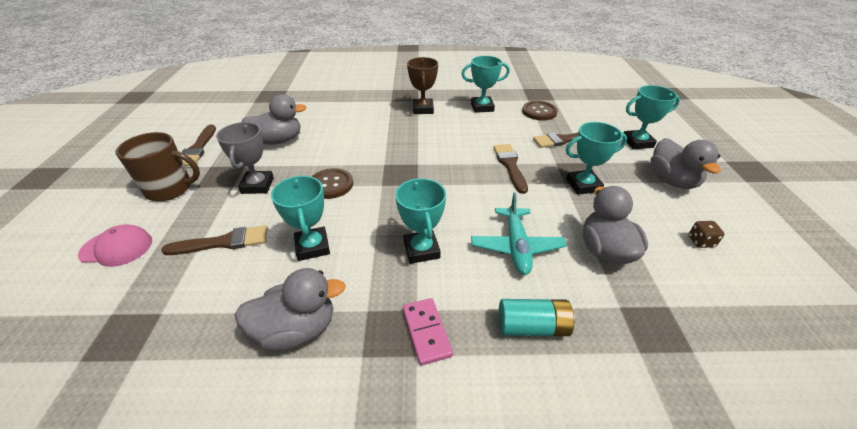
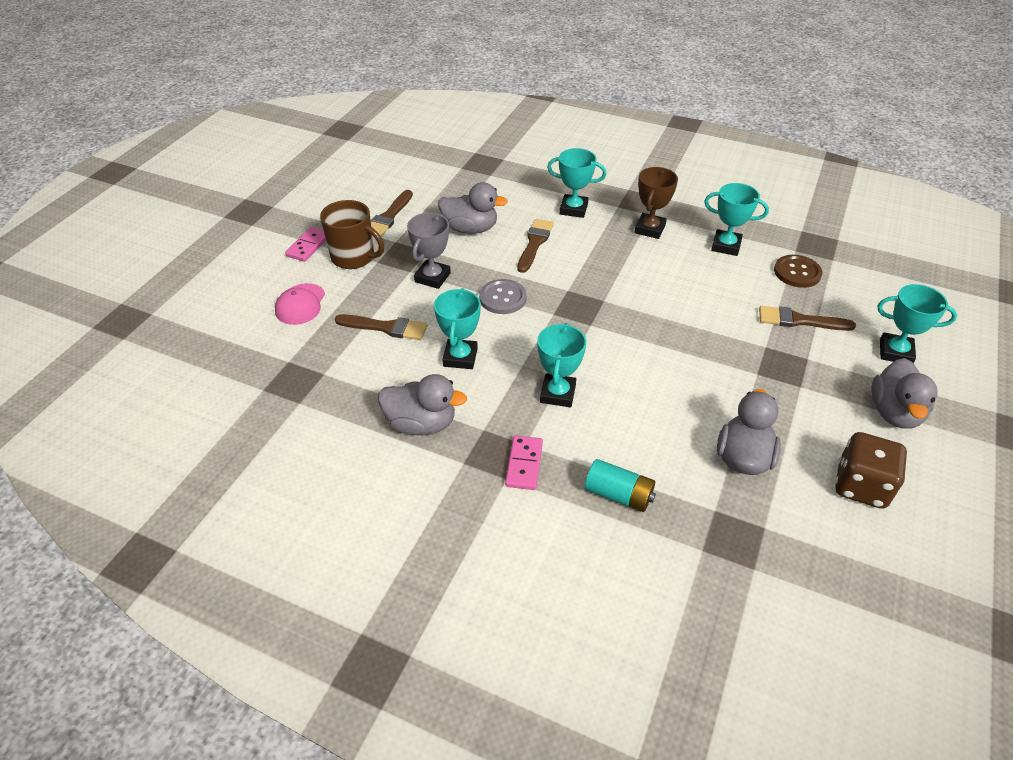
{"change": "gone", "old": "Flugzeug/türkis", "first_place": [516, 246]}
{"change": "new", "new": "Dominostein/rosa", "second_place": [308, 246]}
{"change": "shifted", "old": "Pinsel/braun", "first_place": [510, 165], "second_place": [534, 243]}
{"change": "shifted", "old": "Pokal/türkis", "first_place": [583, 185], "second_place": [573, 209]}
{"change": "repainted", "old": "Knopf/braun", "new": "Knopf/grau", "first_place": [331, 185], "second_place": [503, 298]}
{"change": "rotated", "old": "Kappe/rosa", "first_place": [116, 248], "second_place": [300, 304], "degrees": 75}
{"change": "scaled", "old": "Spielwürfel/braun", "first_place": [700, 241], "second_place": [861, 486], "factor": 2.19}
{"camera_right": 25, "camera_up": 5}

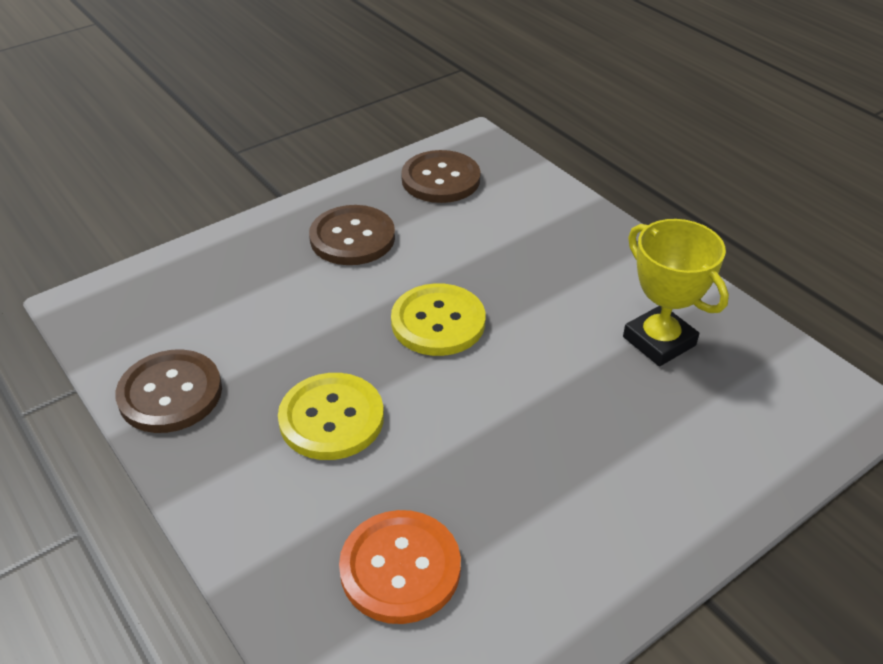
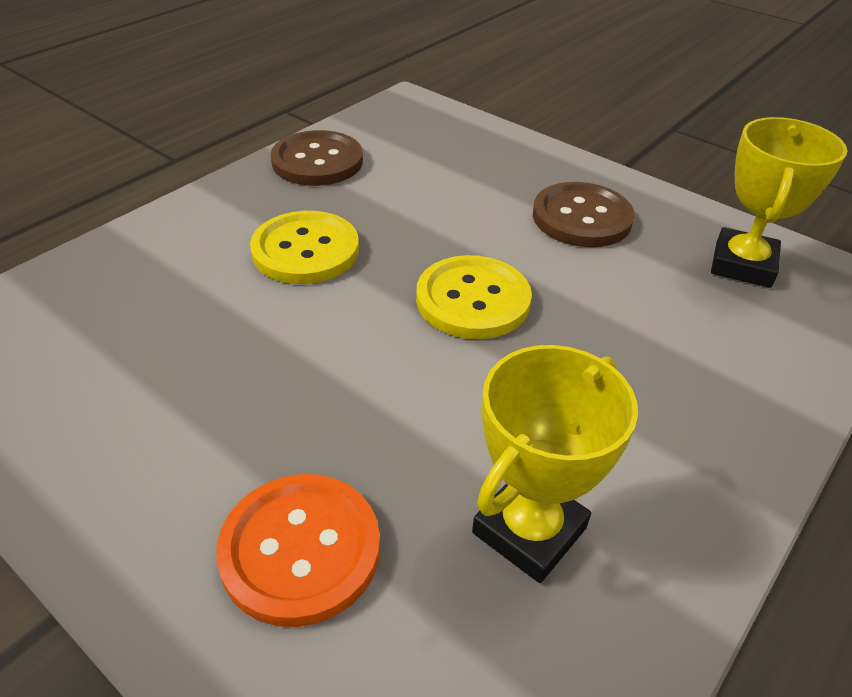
{"change": "shifted", "old": "Knopf/orange", "first_place": [400, 568], "second_place": [300, 550]}
{"change": "swapped", "old": "Knopf/braun", "new": "Pokal/gelb", "first_place": [440, 179], "second_place": [742, 264]}
{"camera_right": 75, "camera_up": 0}

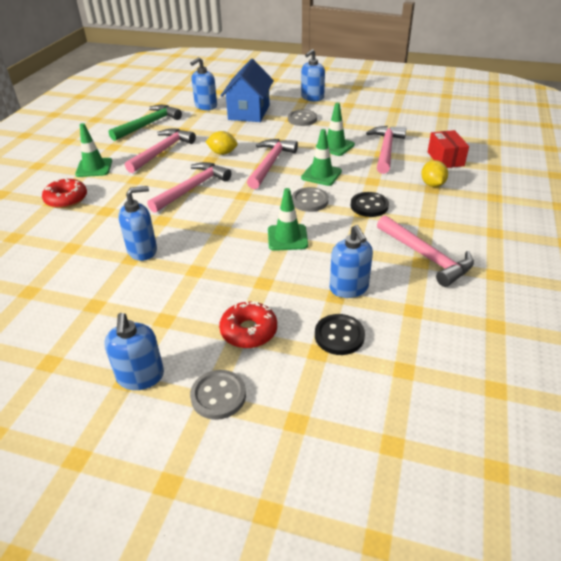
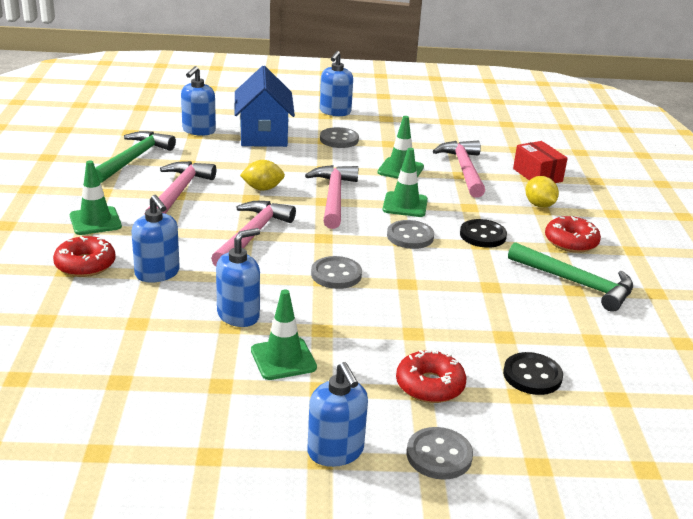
{"change": "new", "new": "Knopf/grau", "second_place": [336, 274]}
{"change": "new", "new": "Donut/rot", "second_place": [571, 242]}
{"change": "shifted", "old": "Leitkegel/grün", "first_place": [287, 238], "second_place": [283, 359]}
{"change": "shifted", "old": "Seifenspender/blau", "first_place": [349, 288], "second_place": [157, 273]}
{"change": "repainted", "old": "Hammer/rosa", "new": "Hammer/grün", "first_place": [426, 256], "second_place": [576, 283]}
{"camera_right": -20, "camera_up": -10}

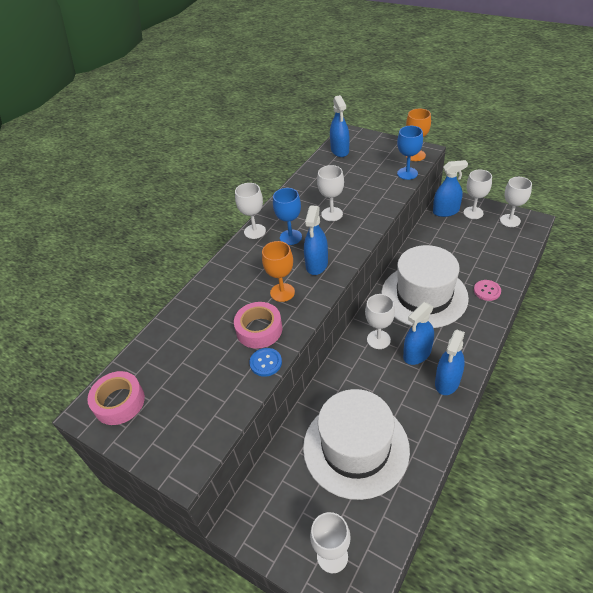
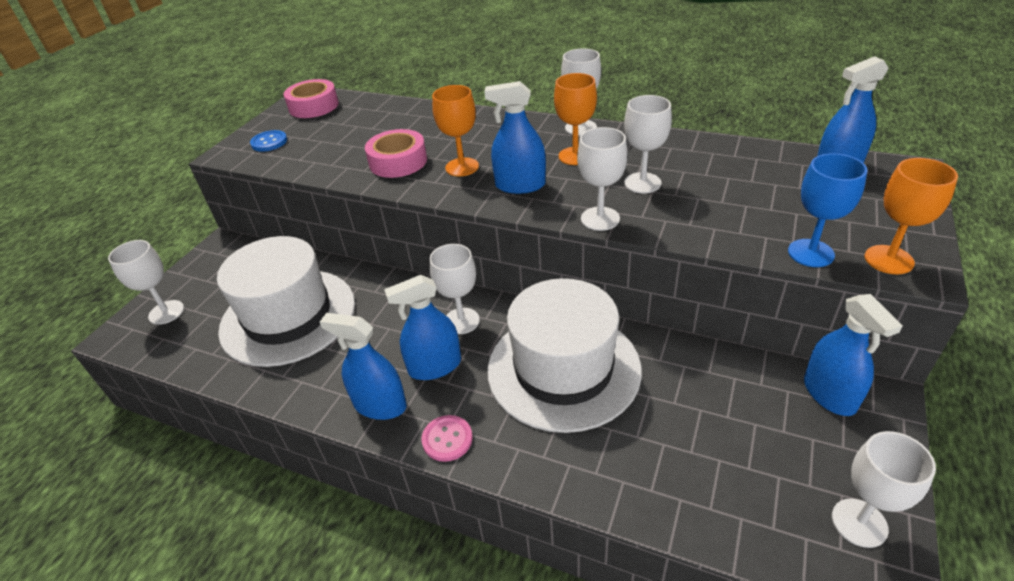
{"change": "shifted", "old": "Knopf/blau", "first_place": [266, 363], "second_place": [269, 142]}
{"change": "shifted", "old": "Kelch/weiß", "first_place": [473, 213], "second_place": [600, 219]}
{"change": "shifted", "old": "Knopf/rosa", "first_place": [487, 291], "second_place": [447, 439]}
{"change": "repainted", "old": "Kelch/blau", "new": "Kelch/orange", "first_place": [290, 237], "second_place": [575, 156]}
{"change": "rotated", "old": "Sprühflasche/blau", "first_place": [417, 354], "second_place": [435, 366], "degrees": -60}
{"camera_right": 80, "camera_up": -5}

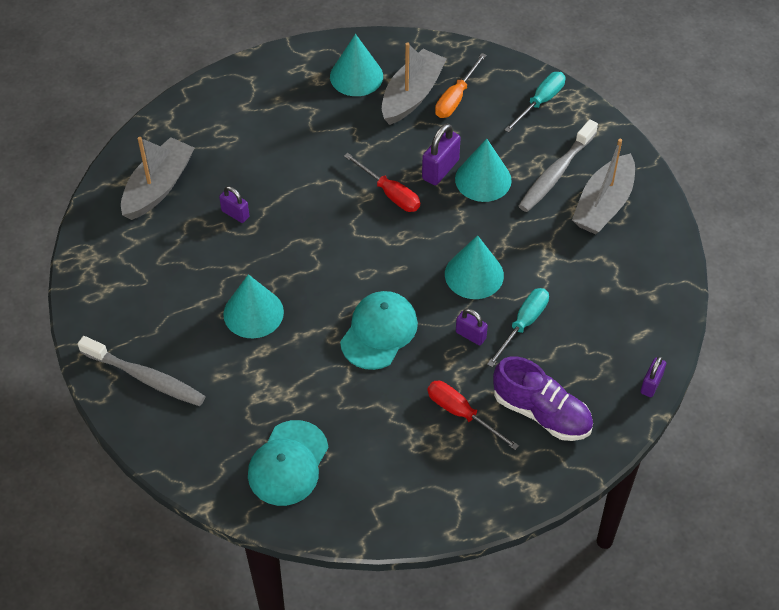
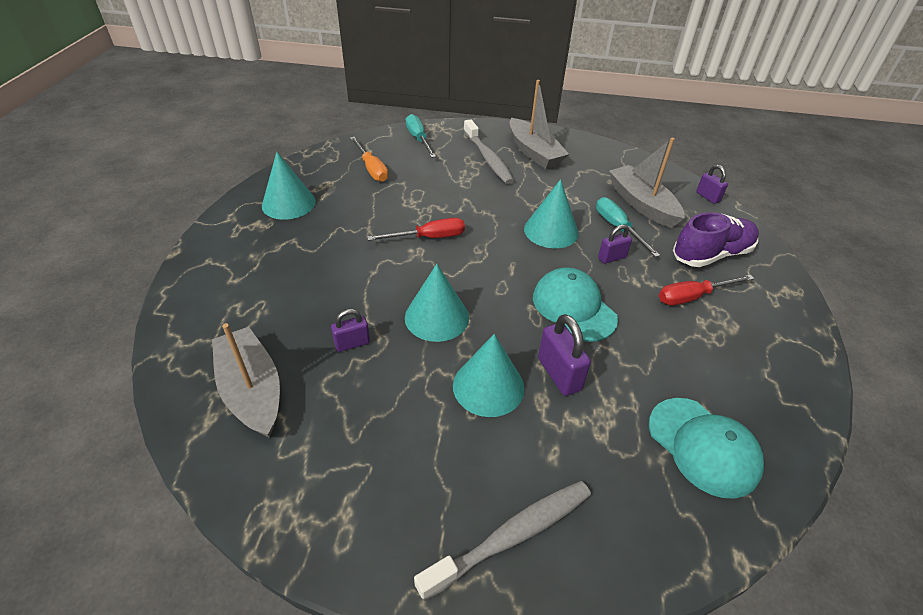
{"change": "shifted", "old": "Boot/grau", "first_place": [412, 95], "second_place": [642, 204]}
{"change": "shifted", "old": "Vorhängeschloss/lila", "first_place": [440, 169], "second_place": [559, 374]}
{"change": "shifted", "old": "Kegel/türkis", "first_place": [483, 179], "second_place": [436, 317]}
{"camera_right": -60, "camera_up": -10}

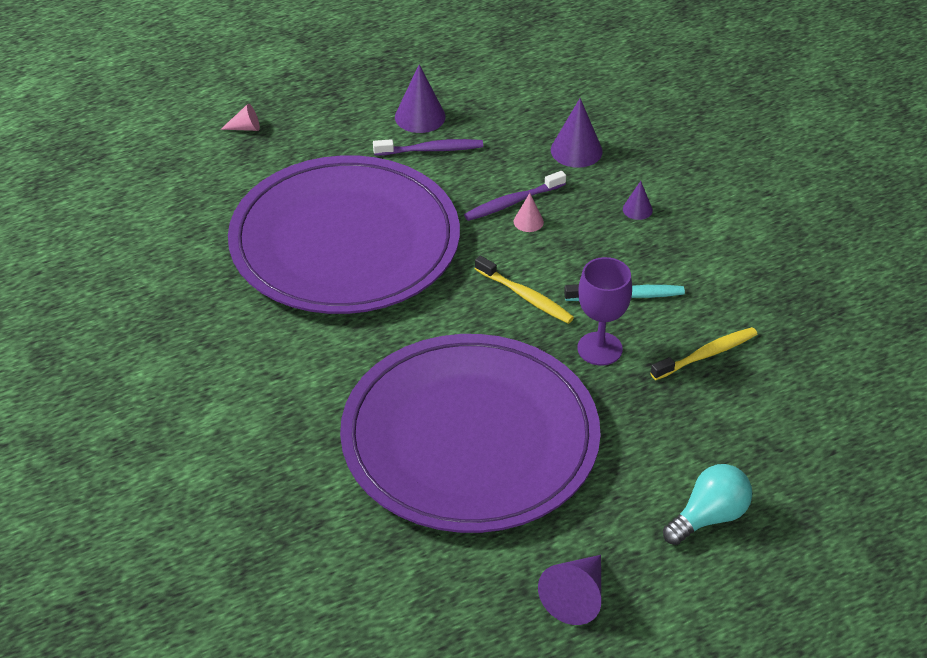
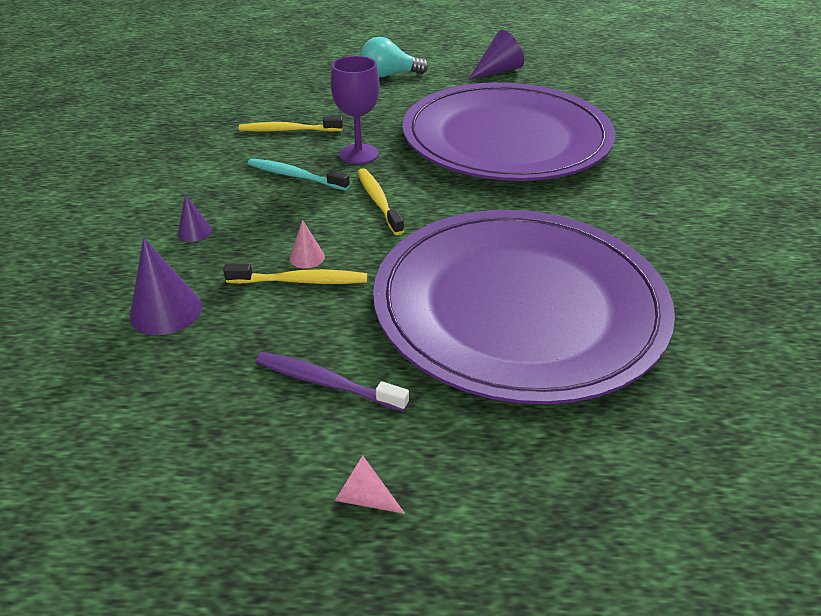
{"change": "gone", "old": "Kegel/lila", "first_place": [420, 116]}
{"change": "shifted", "old": "Kegel/rosa", "first_place": [245, 128], "second_place": [364, 497]}
{"change": "repainted", "old": "Zahnbürste/lila", "new": "Zahnbürste/gelb", "first_place": [512, 202], "second_place": [301, 281]}
{"camera_right": -150, "camera_up": -5}

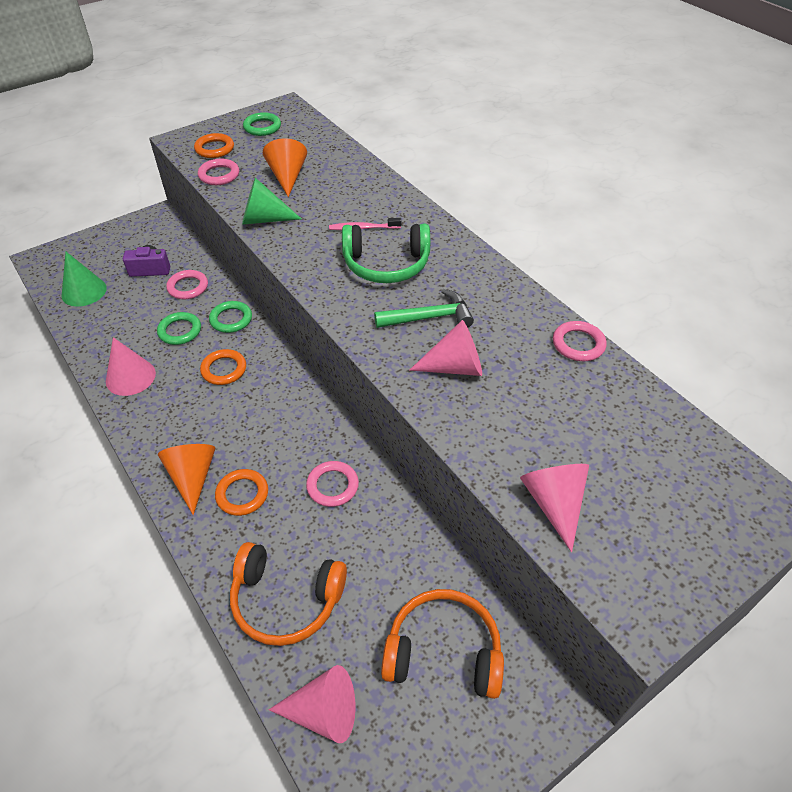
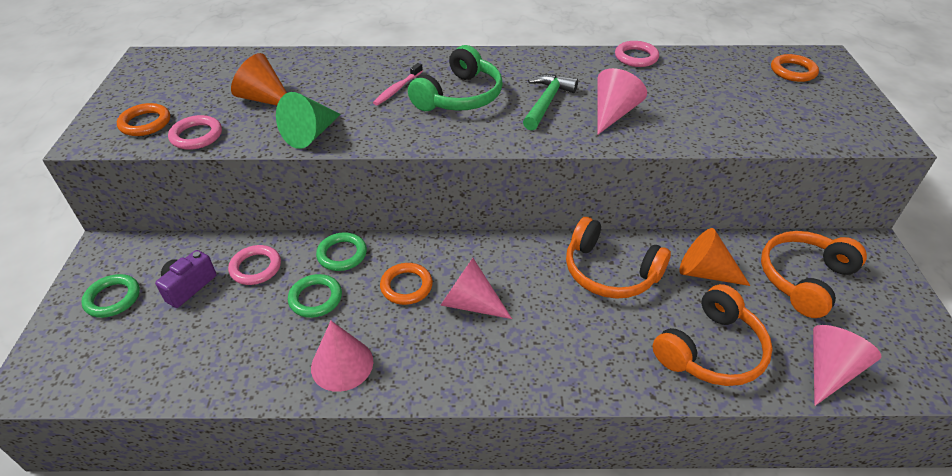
{"change": "gone", "old": "Kegel/grün", "first_place": [84, 291]}
{"change": "shifted", "old": "Kegel/orange", "first_place": [192, 477], "second_place": [705, 272]}
{"change": "shifted", "old": "Ring/orange", "first_place": [242, 494], "second_place": [793, 71]}
{"change": "shifted", "old": "Ring/grün", "first_place": [262, 127], "second_place": [113, 298]}
{"change": "shifted", "old": "Kegel/rosa", "first_place": [554, 503], "second_place": [470, 303]}
{"change": "swapped", "old": "Ring/rosa", "new": "Kopfhörer/orange", "first_place": [332, 486], "second_place": [610, 272]}
{"camera_right": -55, "camera_up": -5}

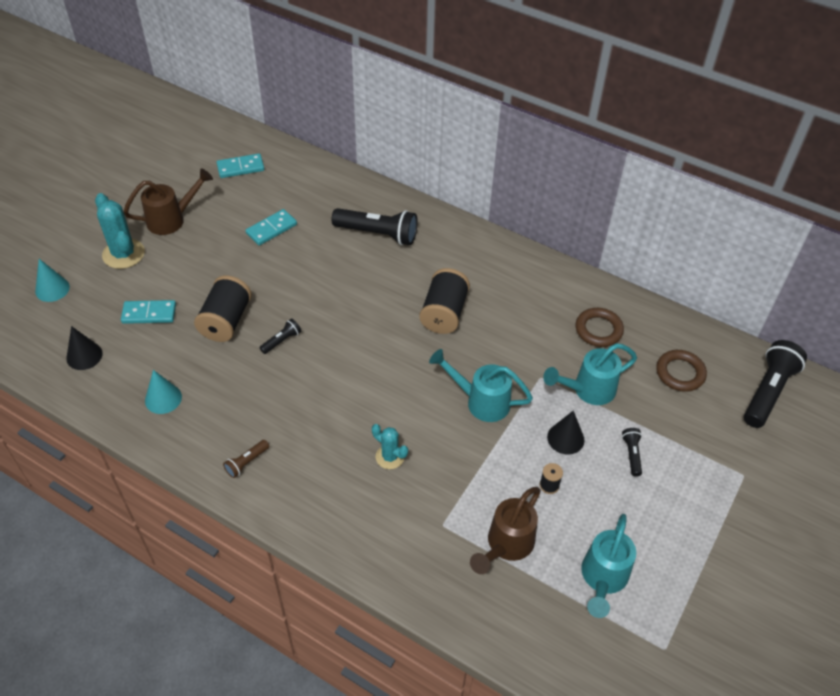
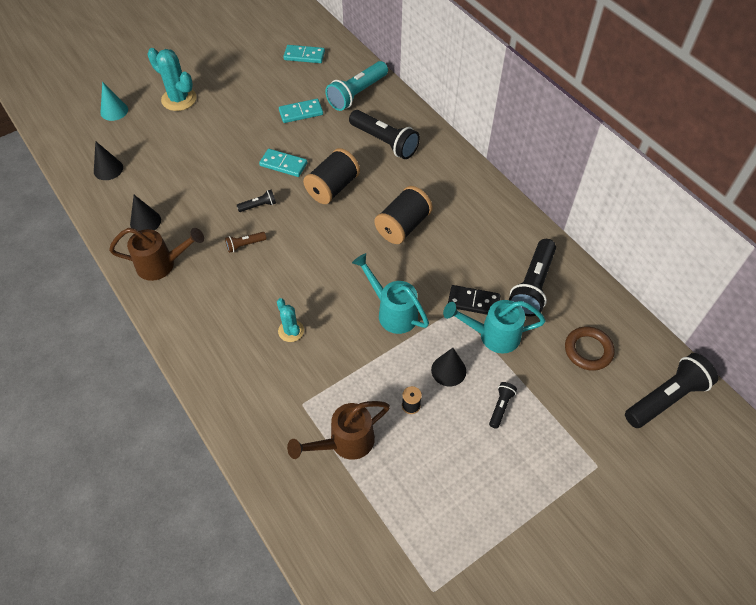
{"change": "gone", "old": "Gießkanne/türkis", "first_place": [602, 579]}
{"change": "new", "new": "Taschenlampe/türkis", "second_place": [357, 94]}
{"change": "new", "new": "Dominostein/schwarz", "second_place": [473, 302]}
{"change": "shifted", "old": "Dominostein/türkis", "first_place": [149, 314], "second_place": [283, 164]}
{"change": "shifted", "old": "Gießkanne/braun", "first_place": [172, 219], "second_place": [162, 264]}
{"change": "shifted", "old": "Garnrolle/schwarz", "first_place": [226, 321], "second_place": [332, 188]}
{"change": "shifted", "old": "Taschenlampe/braun", "first_place": [246, 462], "second_place": [245, 245]}
{"change": "swapped", "old": "Ring/braun", "new": "Taschenlampe/schwarz", "first_place": [598, 330], "second_place": [532, 285]}
{"change": "repainted", "old": "Kegel/türkis", "new": "Kegel/schwarz", "first_place": [163, 398], "second_place": [145, 221]}
{"change": "rotated", "old": "Kaktus/türkis", "first_place": [123, 254], "second_place": [179, 99], "degrees": -45}
{"camera_right": 25, "camera_up": 5}

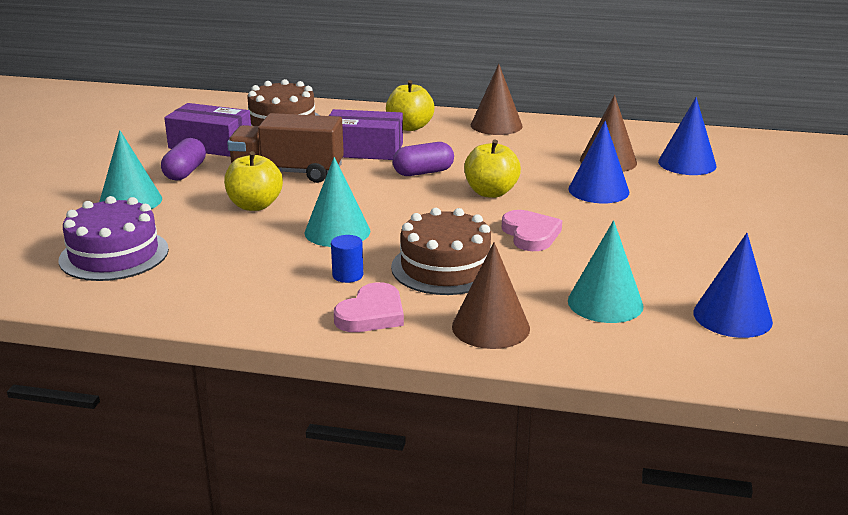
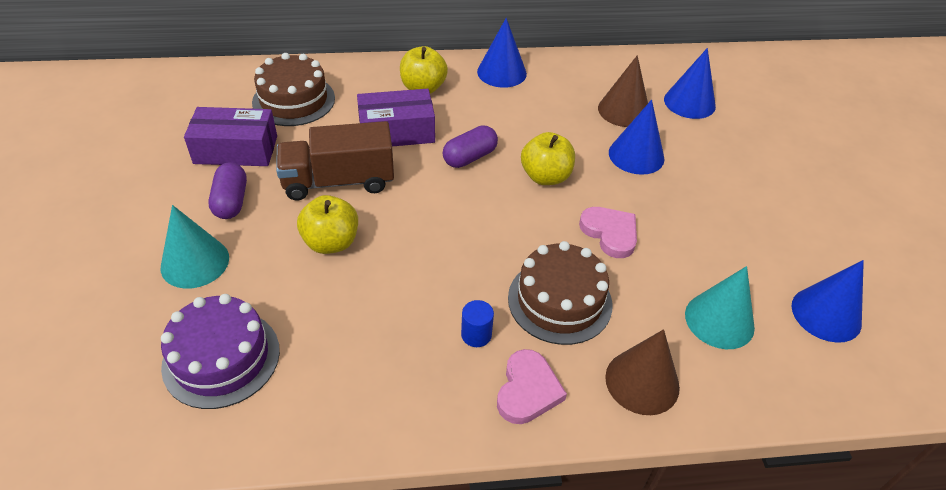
{"change": "gone", "old": "Kegel/türkis", "first_place": [337, 231]}
{"change": "repainted", "old": "Kegel/braun", "new": "Kegel/blau", "first_place": [496, 125], "second_place": [501, 72]}
{"camera_right": -20, "camera_up": 20}

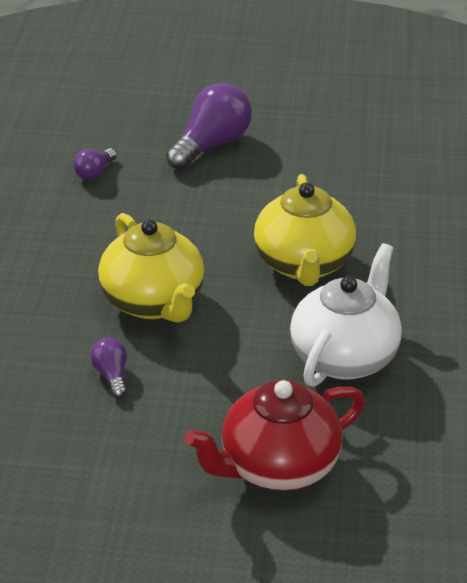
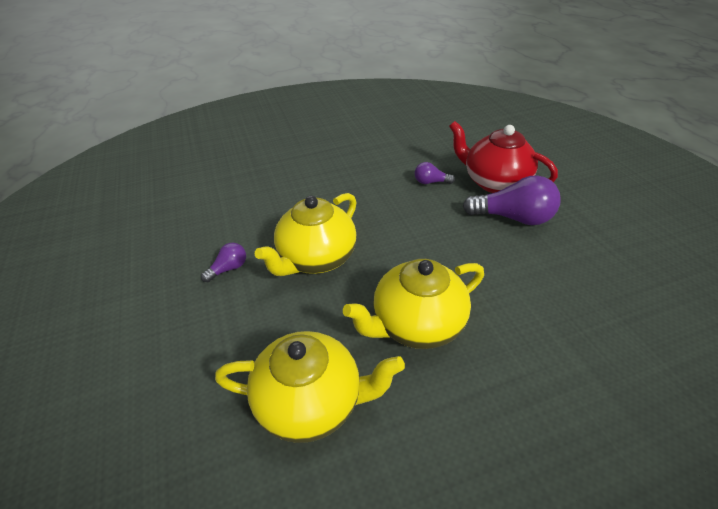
{"change": "shifted", "old": "Teekanne/rot", "first_place": [277, 467], "second_place": [494, 182]}
{"change": "repainted", "old": "Teekanne/weiß", "new": "Teekanne/gelb", "first_place": [345, 357], "second_place": [311, 402]}
{"camera_right": 65, "camera_up": 5}

